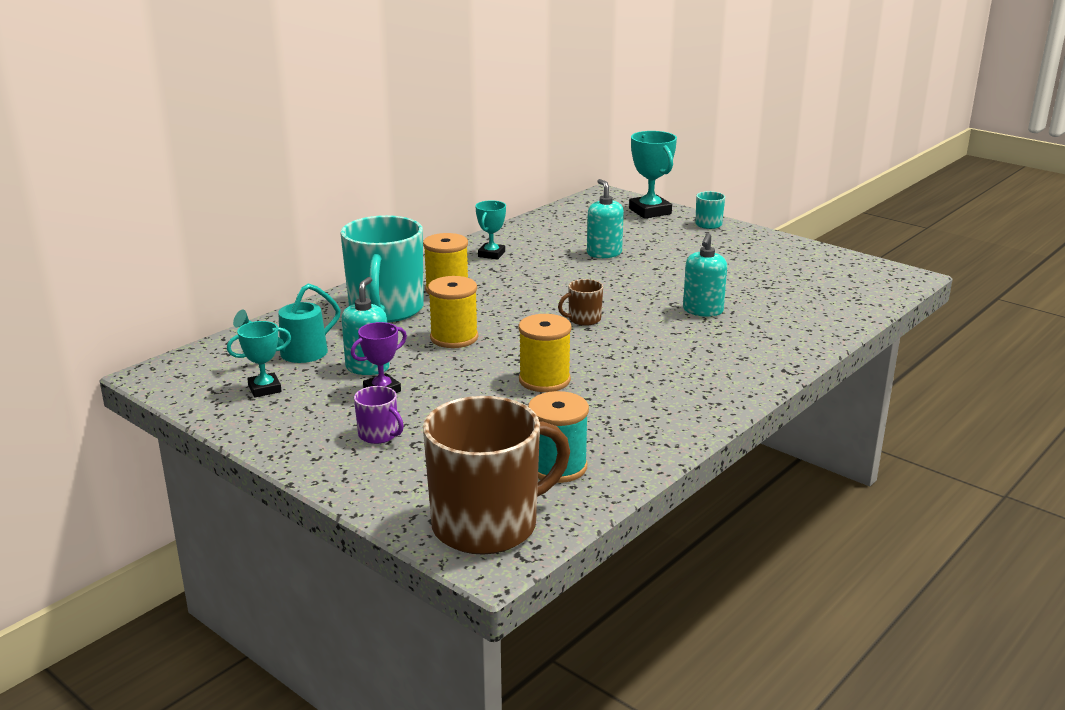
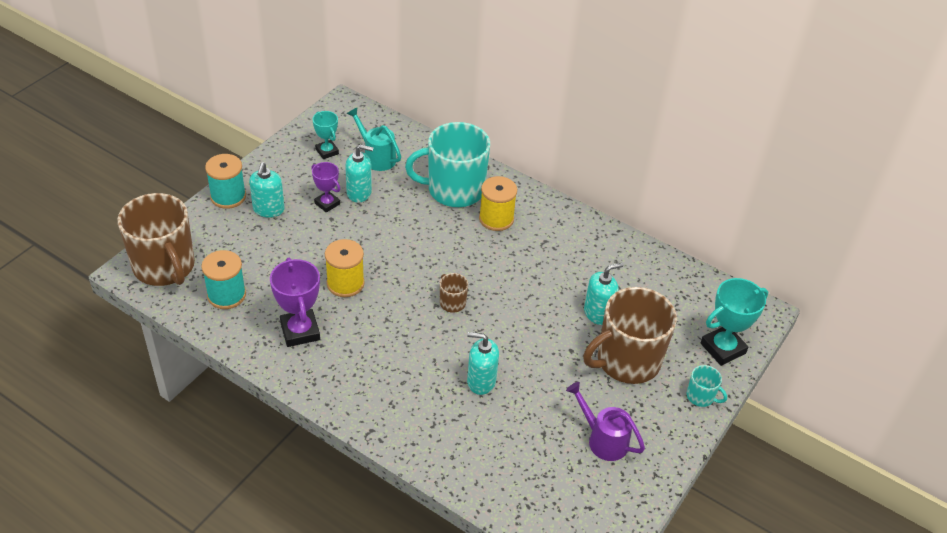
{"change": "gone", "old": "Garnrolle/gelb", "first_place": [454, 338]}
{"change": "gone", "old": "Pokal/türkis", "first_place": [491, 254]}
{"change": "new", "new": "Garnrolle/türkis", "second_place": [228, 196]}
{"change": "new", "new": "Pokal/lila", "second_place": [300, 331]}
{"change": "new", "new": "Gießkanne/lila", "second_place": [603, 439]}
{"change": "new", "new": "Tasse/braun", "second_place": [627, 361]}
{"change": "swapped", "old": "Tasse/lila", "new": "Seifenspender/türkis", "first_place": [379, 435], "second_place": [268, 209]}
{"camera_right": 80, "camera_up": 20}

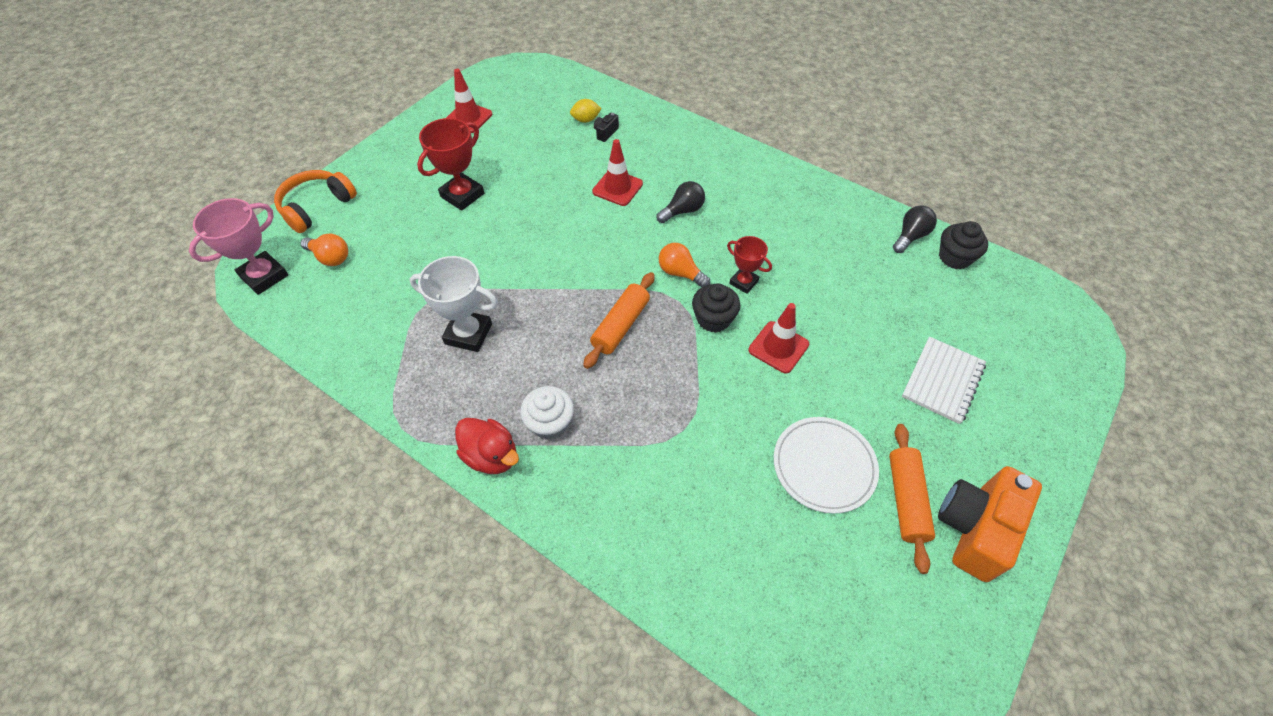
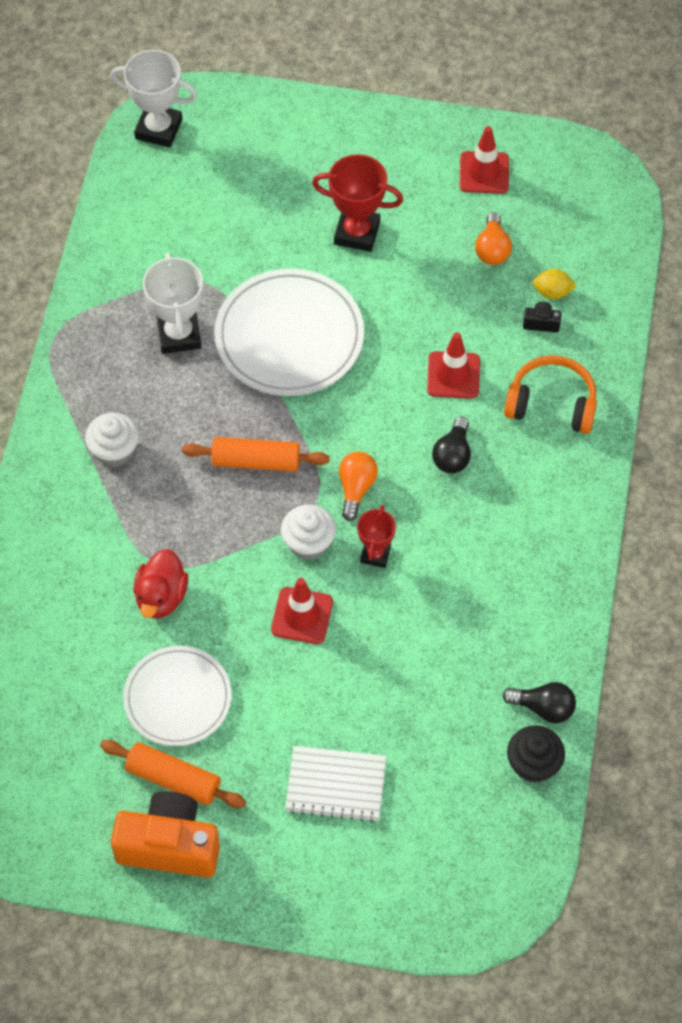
{"change": "new", "new": "Teller/weiß", "second_place": [289, 336]}
{"change": "shifted", "old": "Kopfhörer/orange", "first_place": [316, 207], "second_place": [551, 403]}
{"change": "shifted", "old": "Glühbirne/orange", "first_place": [330, 257], "second_place": [492, 249]}
{"change": "shifted", "old": "Ente/rot", "first_place": [491, 456], "second_place": [161, 597]}
{"change": "repainted", "old": "Pokal/rosa", "new": "Pokal/weiß", "first_place": [264, 276], "second_place": [158, 129]}
{"change": "repainted", "old": "Muffin/schwarz", "new": "Muffin/weiß", "first_place": [713, 319], "second_place": [308, 542]}
{"change": "rotated", "old": "Zitrone/gelb", "first_place": [586, 120], "second_place": [552, 292], "degrees": -45}
{"change": "rotated", "old": "Glühbirne/schwarz", "first_place": [682, 211], "second_place": [452, 455], "degrees": 75}
{"change": "rotated", "old": "Nudelholz/orange", "first_place": [906, 500], "second_place": [173, 779], "degrees": 45}
{"camera_right": 65, "camera_up": 5}

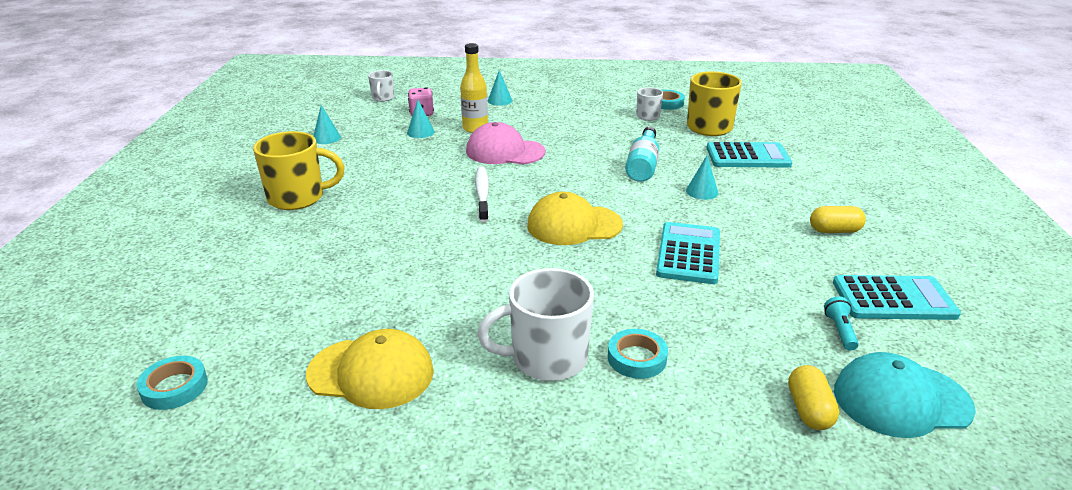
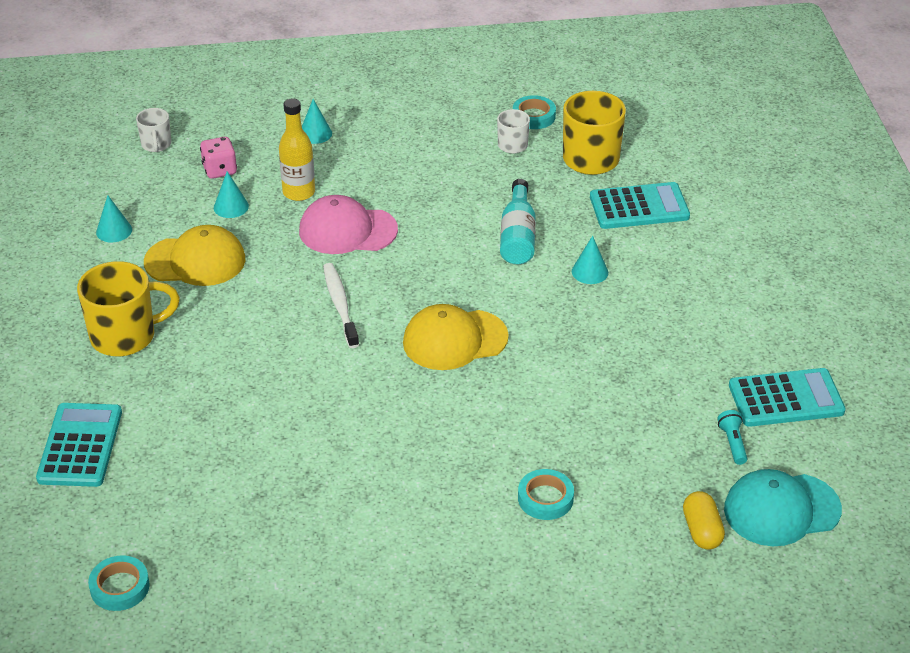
{"change": "gone", "old": "Tasse/weiß", "first_place": [547, 358]}
{"change": "gone", "old": "Kapsel/gelb", "first_place": [834, 230]}
{"change": "shifted", "old": "Kappe/gelb", "first_place": [371, 373], "second_place": [195, 261]}
{"change": "shifted", "old": "Taschenrechner/türkis", "first_place": [688, 254], "second_place": [80, 445]}
{"camera_right": -10, "camera_up": 10}

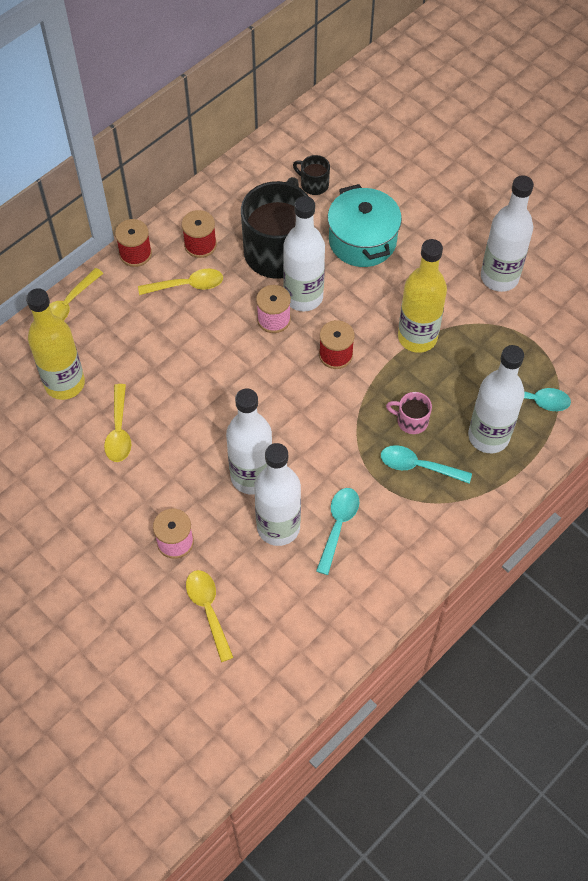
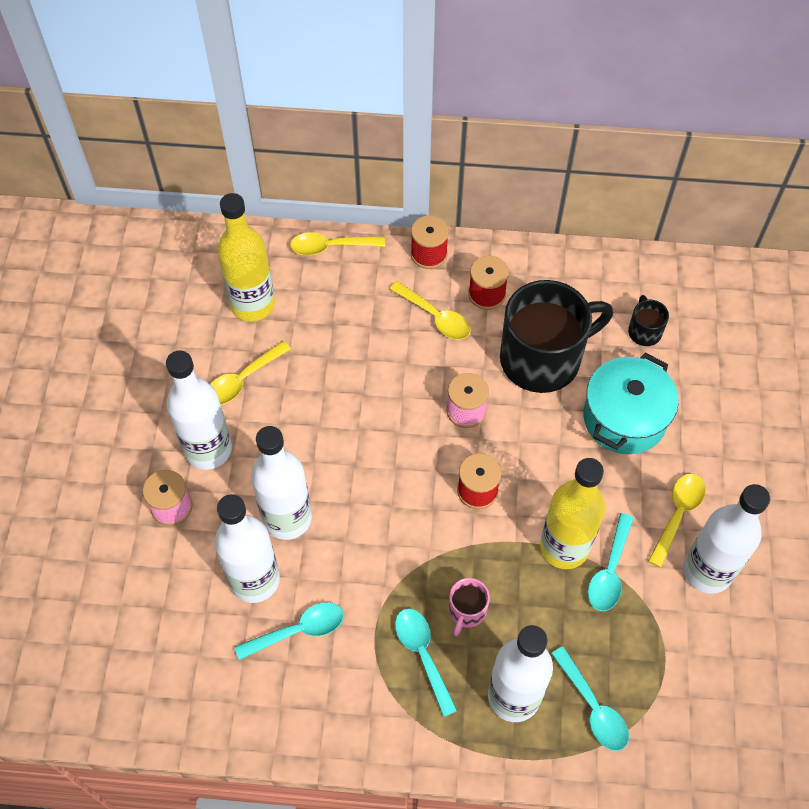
{"change": "new", "new": "Löffel/türkis", "second_place": [609, 571]}
{"change": "shifted", "old": "Löffel/gelb", "first_place": [208, 610], "second_place": [677, 514]}
{"change": "shifted", "old": "Flasche/weiß", "first_place": [303, 297], "second_place": [208, 450]}
{"change": "rotated", "old": "Tasse/rosa", "first_place": [411, 421], "second_place": [466, 611], "degrees": -135}
{"camera_right": 50, "camera_up": 0}

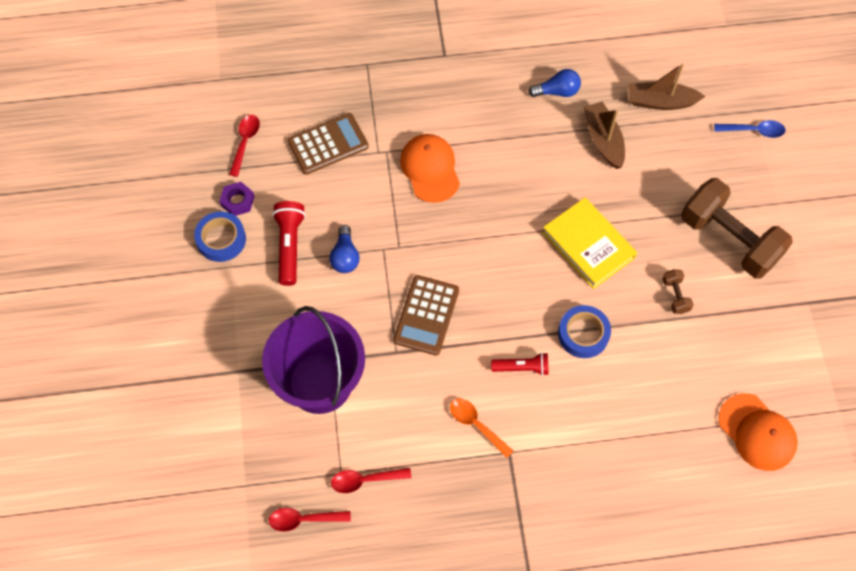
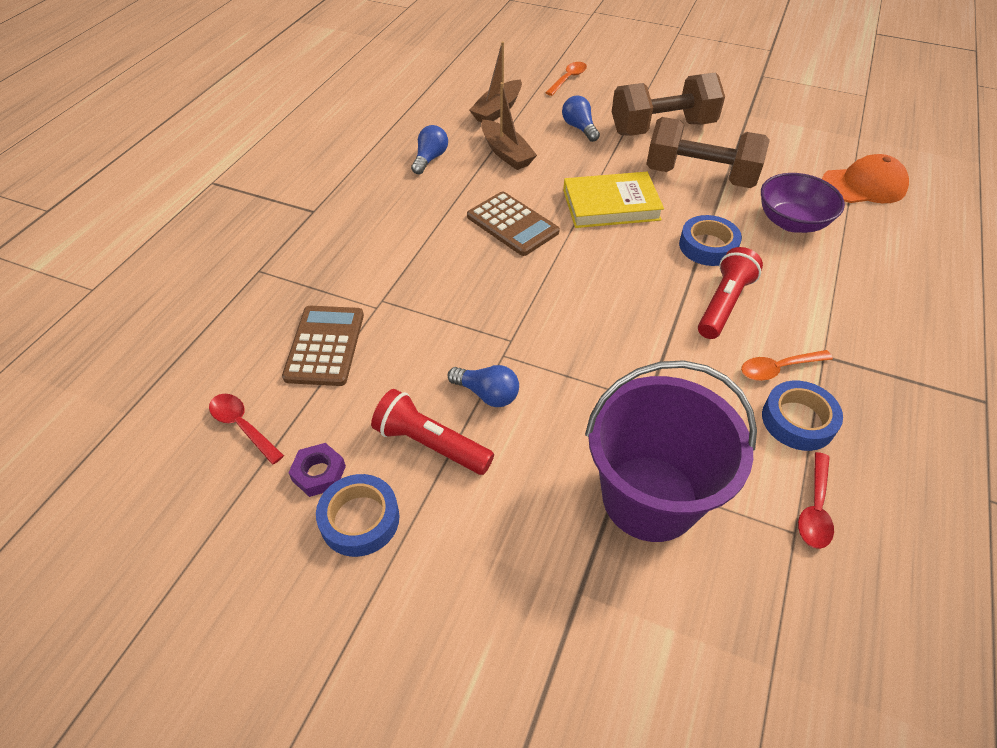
{"change": "gone", "old": "Löffel/rot", "first_place": [304, 519]}
{"change": "gone", "old": "Kappe/orange", "first_place": [430, 169]}
{"change": "new", "new": "Glühbirne/blau", "second_place": [579, 128]}
{"change": "new", "new": "Schüssel/lila", "second_place": [792, 222]}
{"change": "new", "new": "Klebeband/blau", "second_place": [798, 420]}
{"change": "shifted", "old": "Taschenrechner/braun", "first_place": [426, 315], "second_place": [512, 224]}
{"change": "repainted", "old": "Löffel/blau", "new": "Löffel/orange", "first_place": [753, 131], "second_place": [568, 79]}
{"change": "rotated", "old": "Boot/braun", "first_place": [603, 140], "second_place": [506, 153], "degrees": -135}
{"change": "scaled", "old": "Taschenlampe/rot", "first_place": [522, 368], "second_place": [724, 304], "factor": 1.51}
{"change": "scaled", "old": "Hantel/braun", "first_place": [675, 296], "second_place": [699, 176], "factor": 2.49}
{"camera_right": -60, "camera_up": -15}

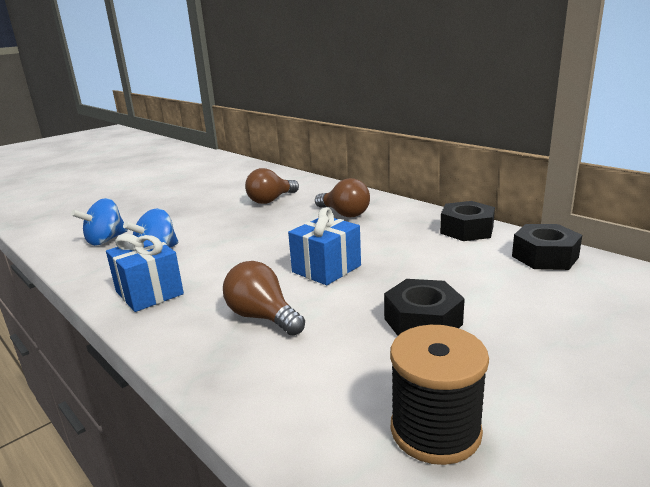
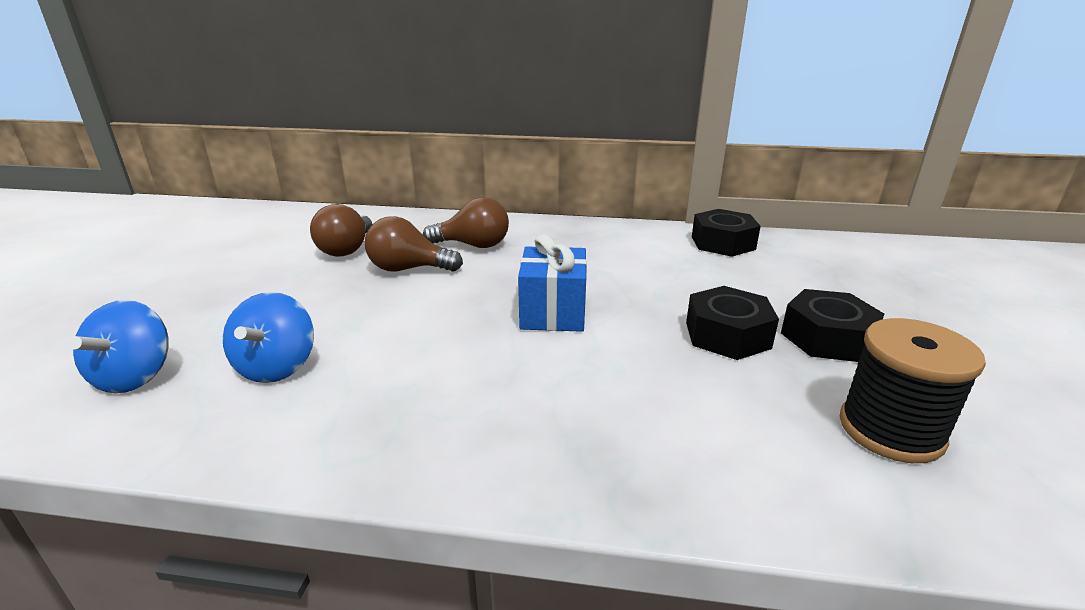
{"change": "gone", "old": "Geschenk/blau", "first_place": [149, 293]}
{"change": "shifted", "old": "Glühbirne/braun", "first_place": [262, 317], "second_place": [408, 269]}
{"change": "shifted", "old": "Sechskantmutter/schwarz", "first_place": [466, 230], "second_place": [826, 338]}
{"camera_right": -40, "camera_up": 5}

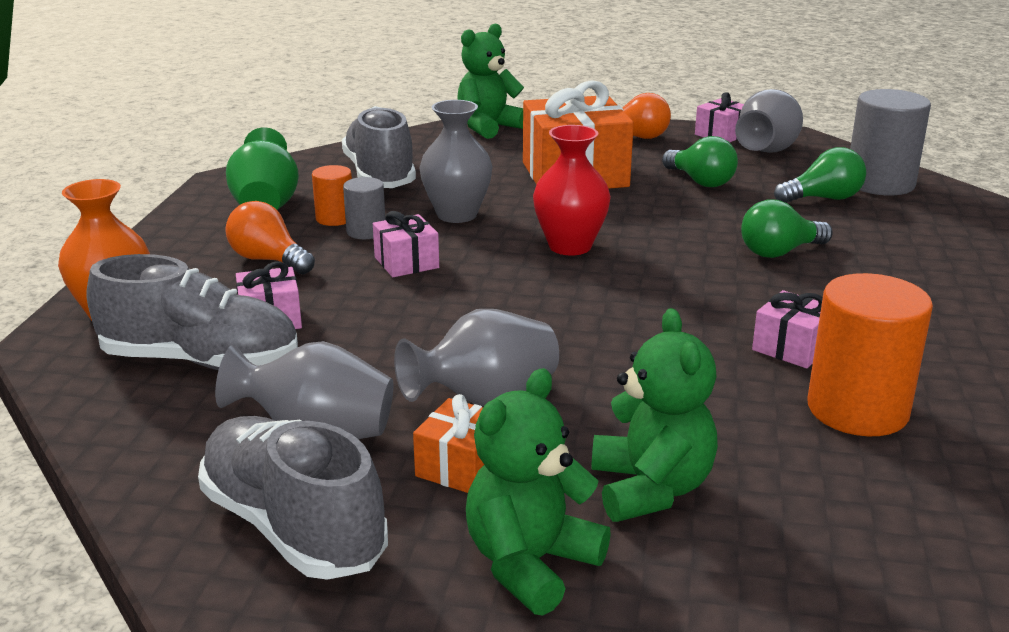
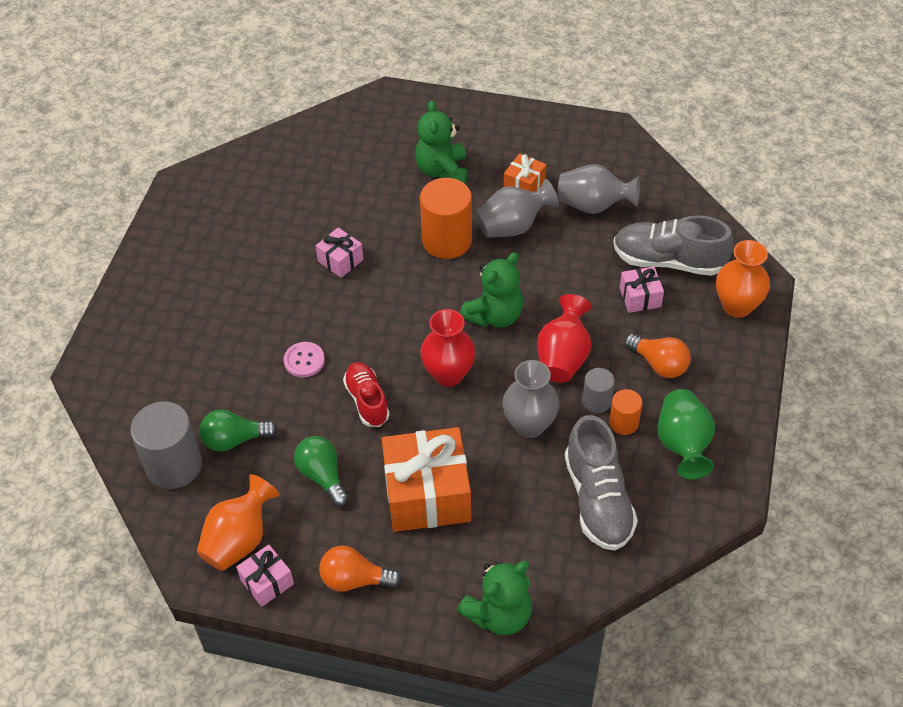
{"change": "gone", "old": "Schuh/grau", "first_place": [293, 527]}
{"change": "new", "new": "Schuh/rot", "second_place": [367, 401]}
{"change": "shifted", "old": "Teddybär/grün", "first_place": [530, 564], "second_place": [494, 316]}
{"change": "shifted", "old": "Vollzylinder/orange", "first_place": [857, 410], "second_place": [447, 240]}
{"change": "swapped", "old": "Geschenk/rosa", "new": "Vase/rot", "first_place": [406, 262], "second_place": [563, 357]}
{"change": "swapped", "old": "Glühbirne/grün", "new": "Knopf/rosa", "first_place": [779, 252], "second_place": [304, 360]}
{"change": "repainted", "old": "Vase/grau", "new": "Vase/orange", "first_place": [766, 150], "second_place": [239, 540]}
{"camera_right": -175, "camera_up": 25}

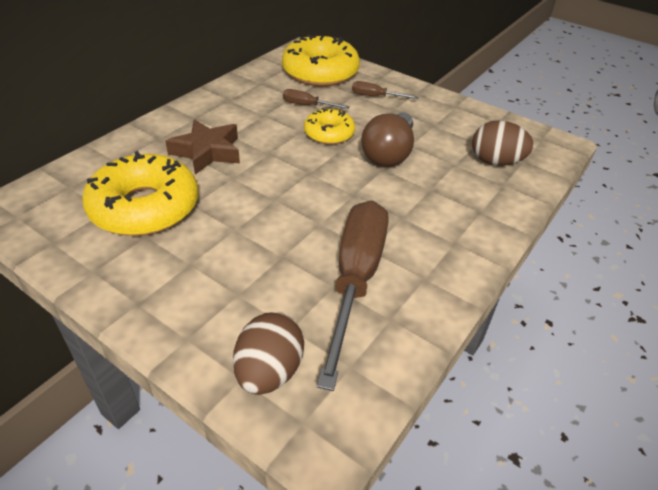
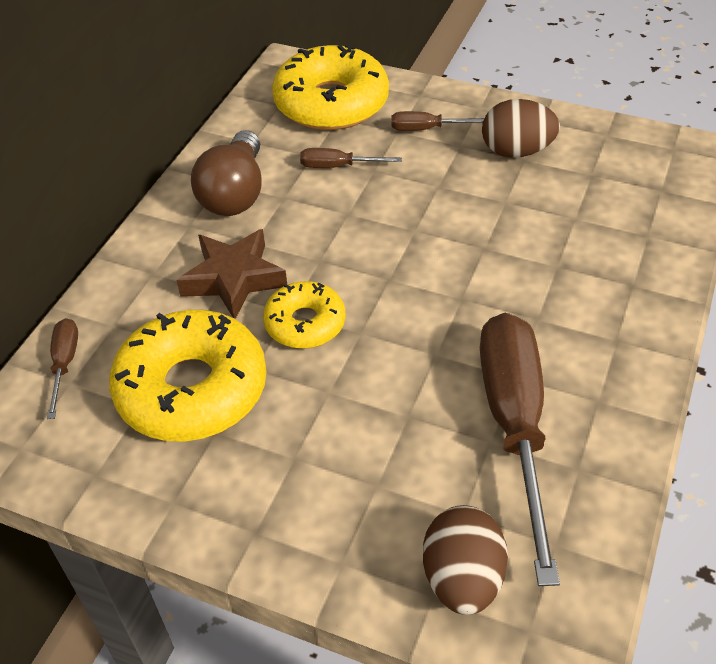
{"change": "new", "new": "Schraubenzieher/braun", "second_place": [64, 364]}
{"change": "shifted", "old": "Donut/gelb", "first_place": [329, 133], "second_place": [305, 323]}
{"change": "shifted", "old": "Glühbirne/braun", "first_place": [389, 153], "second_place": [235, 193]}
{"change": "shifted", "old": "Ei/braun", "first_place": [495, 162], "second_place": [516, 151]}
{"camera_right": -10, "camera_up": 5}

